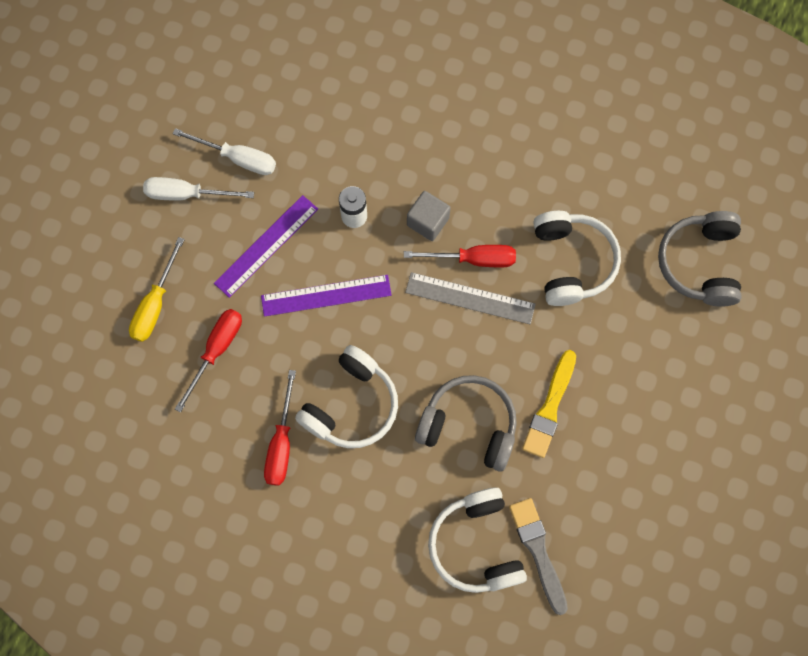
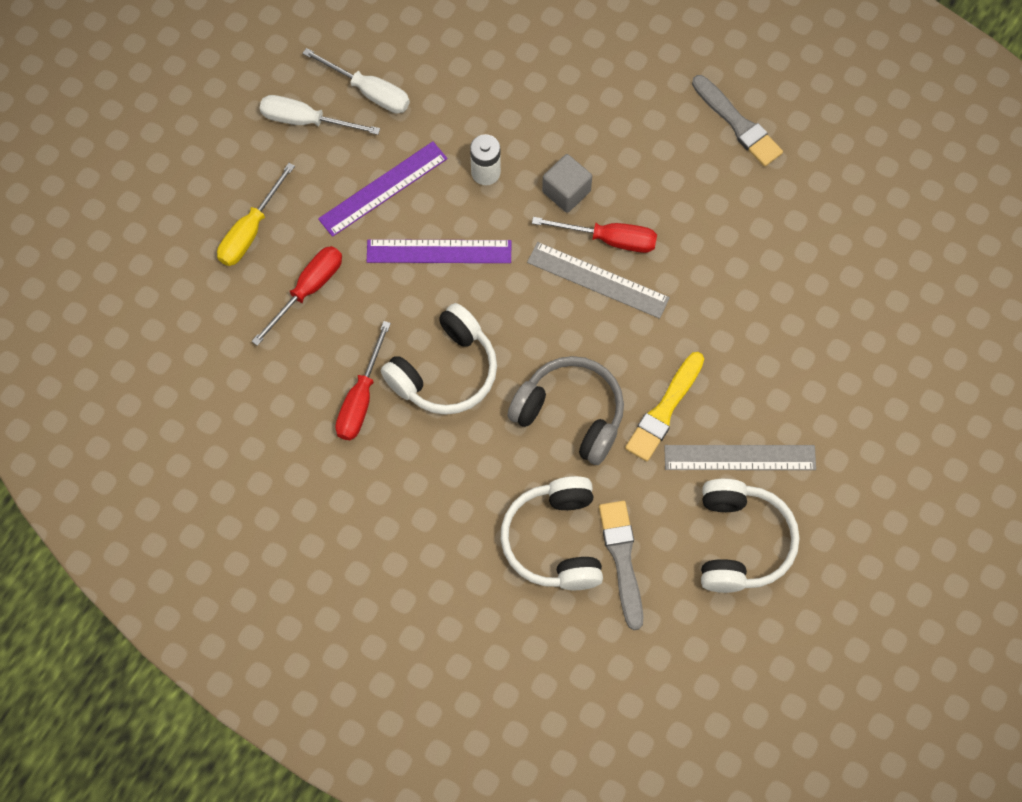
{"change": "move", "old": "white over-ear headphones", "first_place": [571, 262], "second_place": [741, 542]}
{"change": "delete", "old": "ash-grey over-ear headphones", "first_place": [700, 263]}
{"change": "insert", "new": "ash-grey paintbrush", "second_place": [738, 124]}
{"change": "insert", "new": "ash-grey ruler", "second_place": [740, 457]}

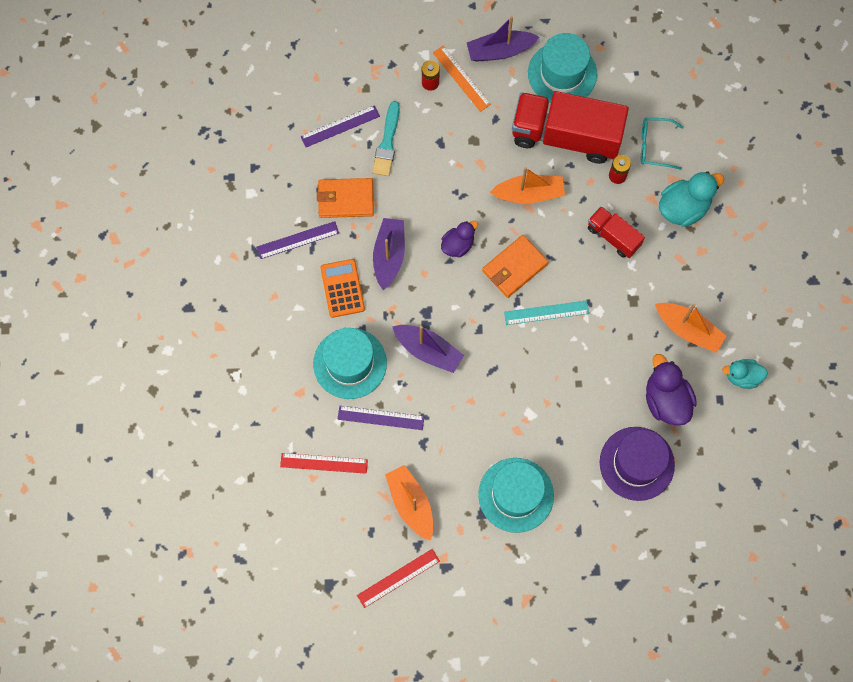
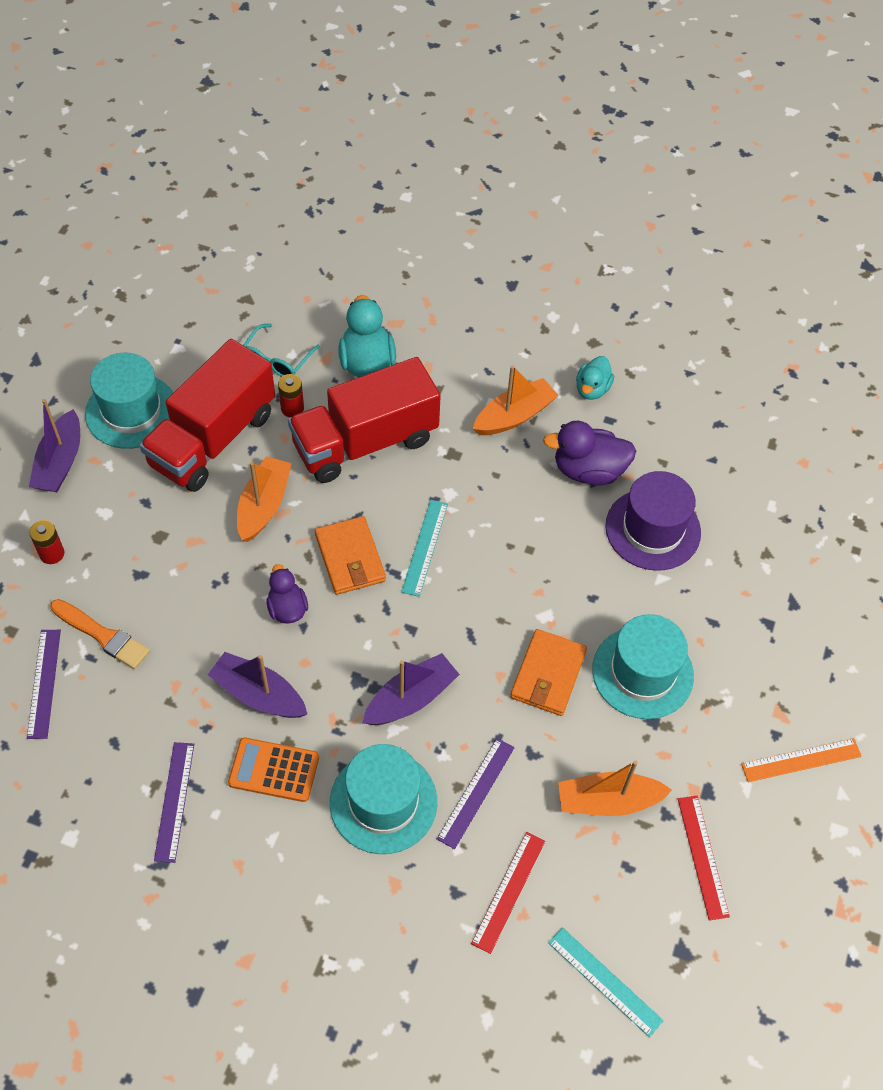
{"change": "move", "old": "bright orange ruler", "first_place": [461, 78], "second_place": [801, 760]}
{"change": "recolor", "old": "turquoise paintbrush", "new": "bright orange paintbrush", "first_place": [387, 143], "second_place": [102, 635]}
{"change": "move", "old": "bright orange billfold", "first_place": [345, 199], "second_place": [548, 675]}
{"change": "resize", "old": "crimson truck", "first_place": [613, 236], "second_place": [365, 442], "factor": 1.97}
{"change": "insert", "new": "turquoise ruler", "second_place": [605, 981]}

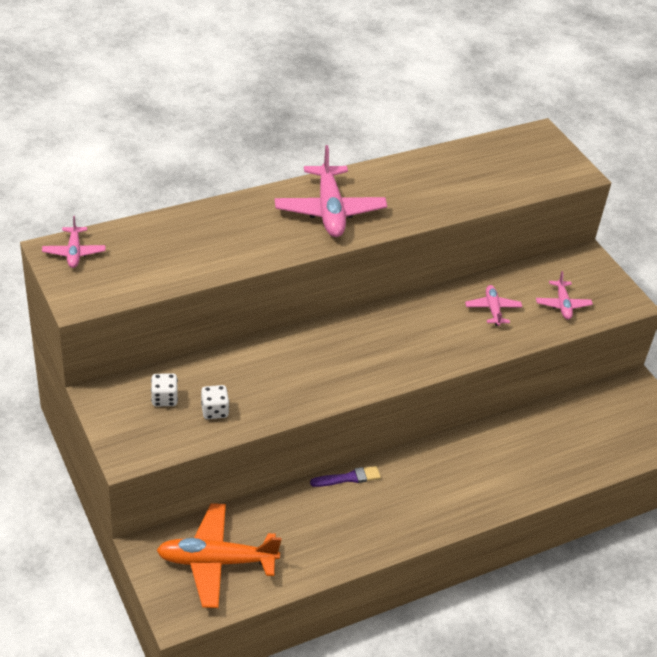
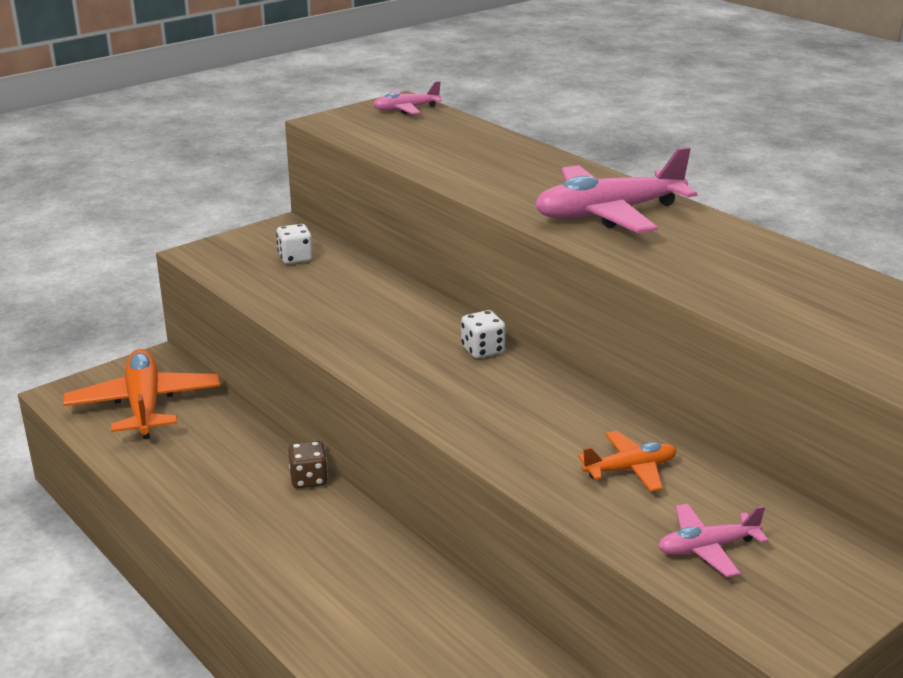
{"change": "recolor", "old": "pink plane", "new": "bright orange plane", "first_place": [492, 309], "second_place": [630, 469]}
{"change": "move", "old": "white game die", "first_place": [214, 411], "second_place": [482, 350]}
{"change": "replace", "old": "purple paintbrush", "new": "brown game die", "first_place": [348, 478], "second_place": [308, 479]}

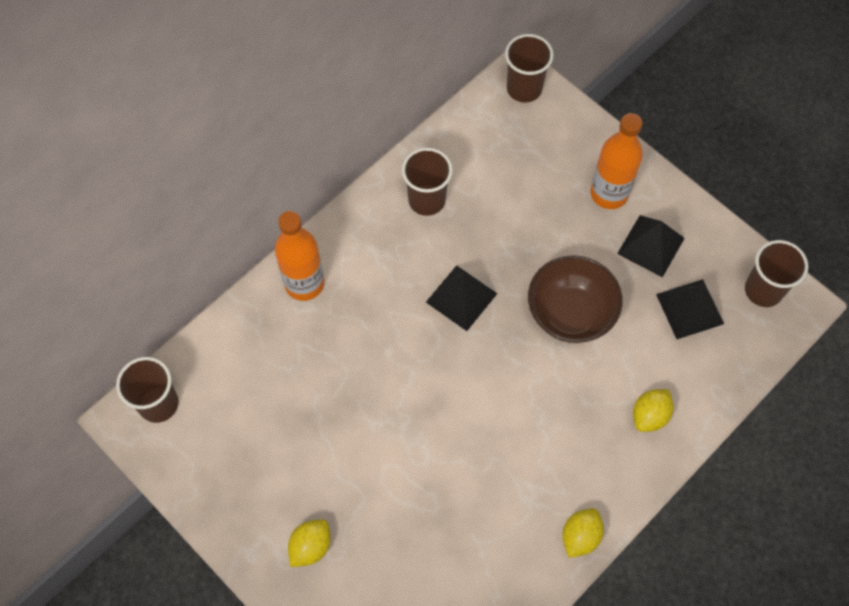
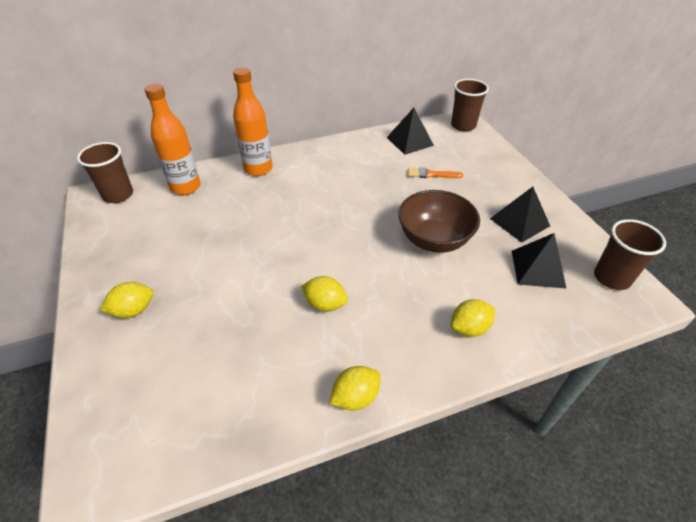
{"change": "move", "old": "bright orange drink bottle", "first_place": [609, 193], "second_place": [185, 187]}
{"change": "delete", "old": "brown cup", "first_place": [426, 200]}
{"change": "move", "old": "ebony solid pyramid", "first_place": [461, 297], "second_place": [410, 141]}
{"change": "insert", "new": "bright orange paintbrush", "second_place": [431, 174]}
{"change": "insert", "new": "golden citrus fruit", "second_place": [325, 304]}

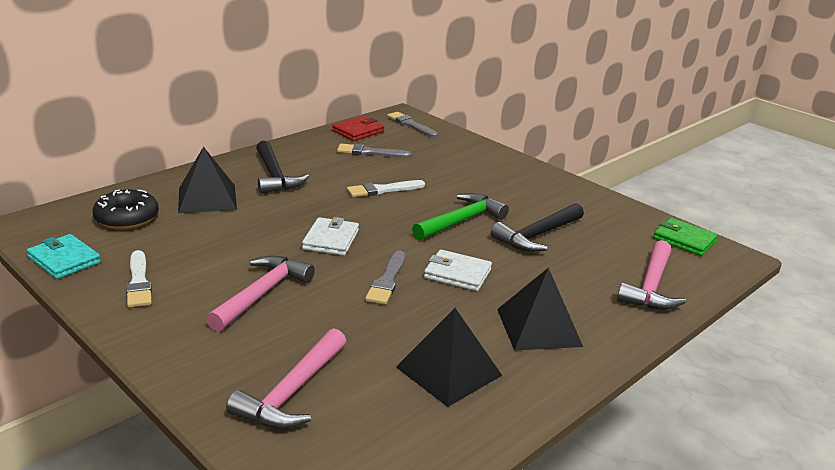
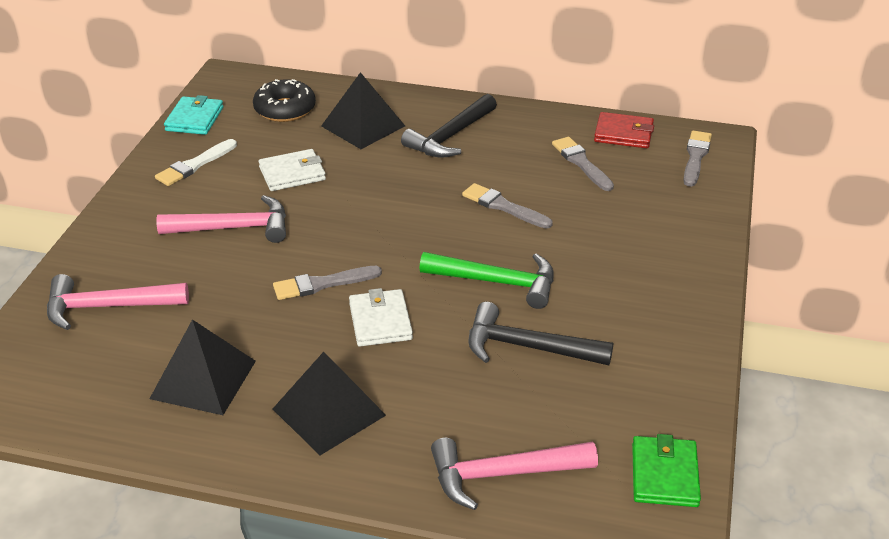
{"change": "recolor", "old": "white paintbrush", "new": "ash-grey paintbrush", "first_place": [382, 190], "second_place": [503, 206]}
{"change": "move", "old": "white billfold", "first_place": [331, 240], "second_place": [292, 173]}

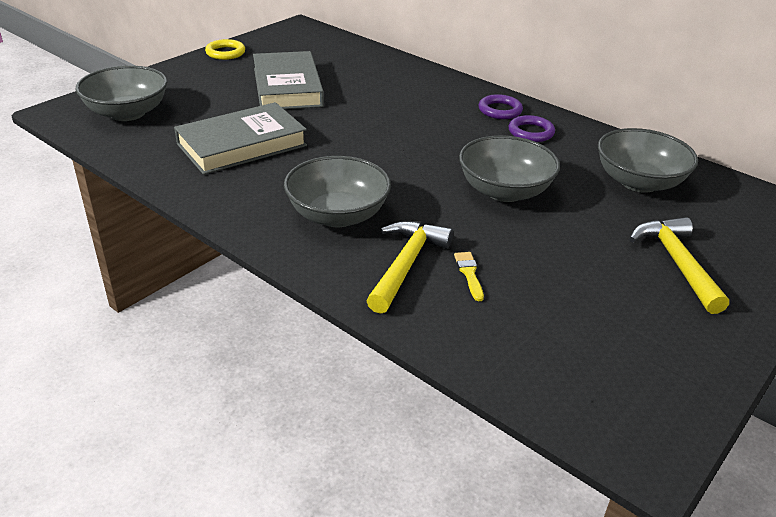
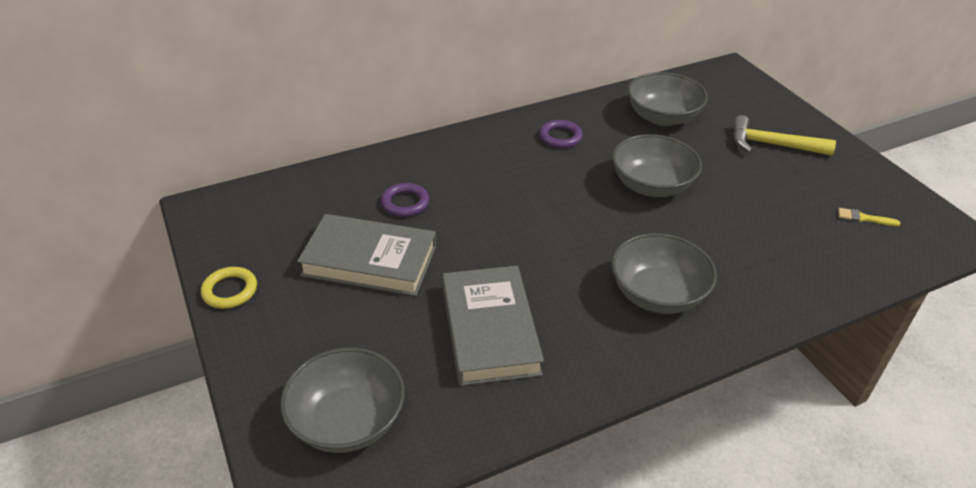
{"change": "move", "old": "purple hoop", "first_place": [500, 110], "second_place": [405, 203]}
{"change": "delete", "old": "golden claw hammer", "first_place": [406, 265]}
{"change": "move", "old": "golden paintbrush", "first_place": [469, 273], "second_place": [864, 218]}

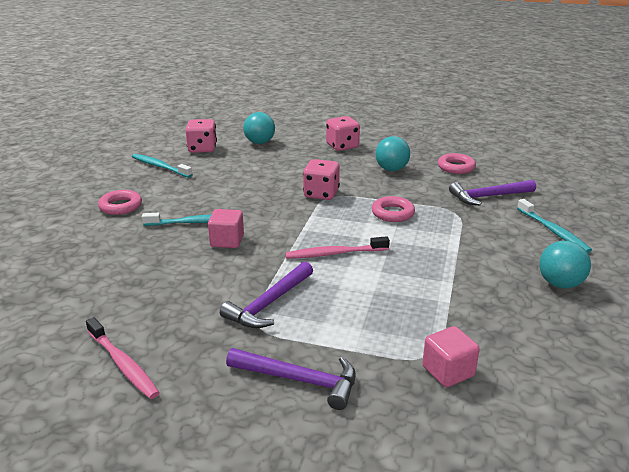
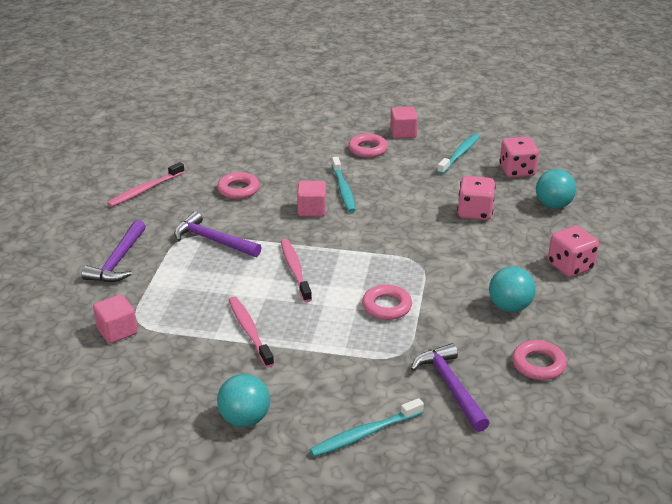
{"change": "move", "old": "pink game die", "first_place": [321, 194], "second_place": [475, 212]}
{"change": "insert", "new": "pink solid cube", "second_place": [403, 133]}
{"change": "insert", "new": "pink hoop", "second_place": [238, 189]}
{"change": "insert", "new": "pink toothbrush", "second_place": [249, 331]}

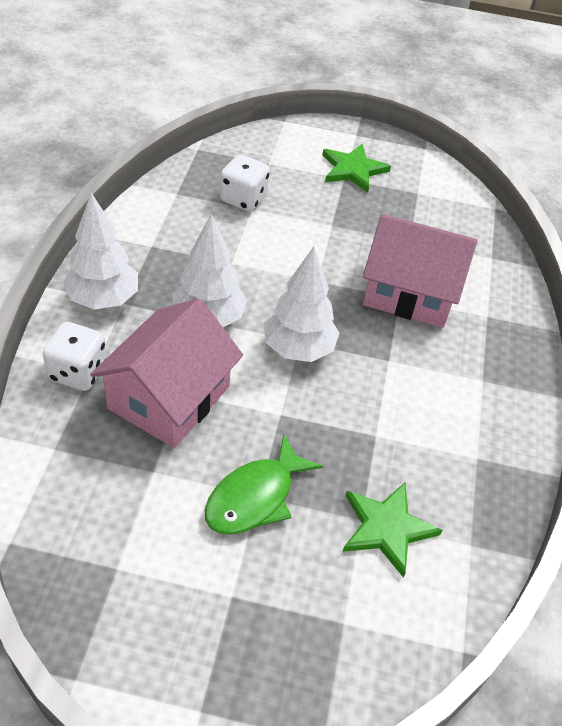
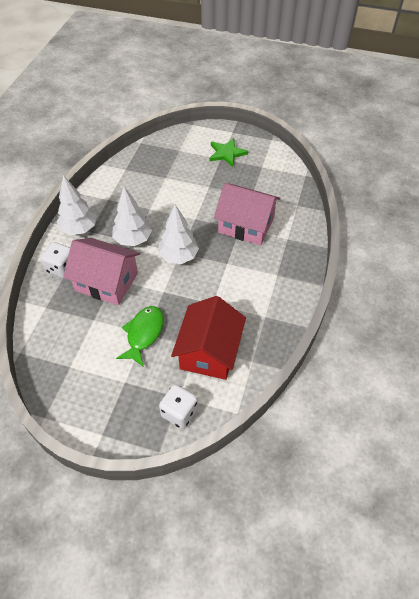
{"change": "move", "old": "white game die", "first_place": [243, 199], "second_place": [179, 412]}
{"change": "rotate", "old": "pink house", "first_place": [169, 397], "second_place": [106, 282], "degrees": 75}
{"change": "rotate", "old": "emerald fish", "first_place": [255, 497], "second_place": [143, 334], "degrees": 150}
{"change": "replace", "old": "emerald star", "new": "crimson house", "first_place": [387, 528], "second_place": [209, 351]}

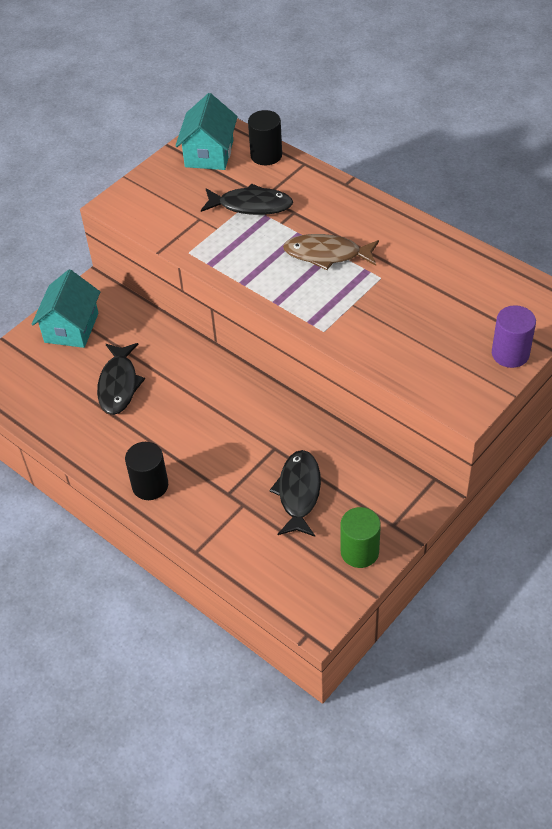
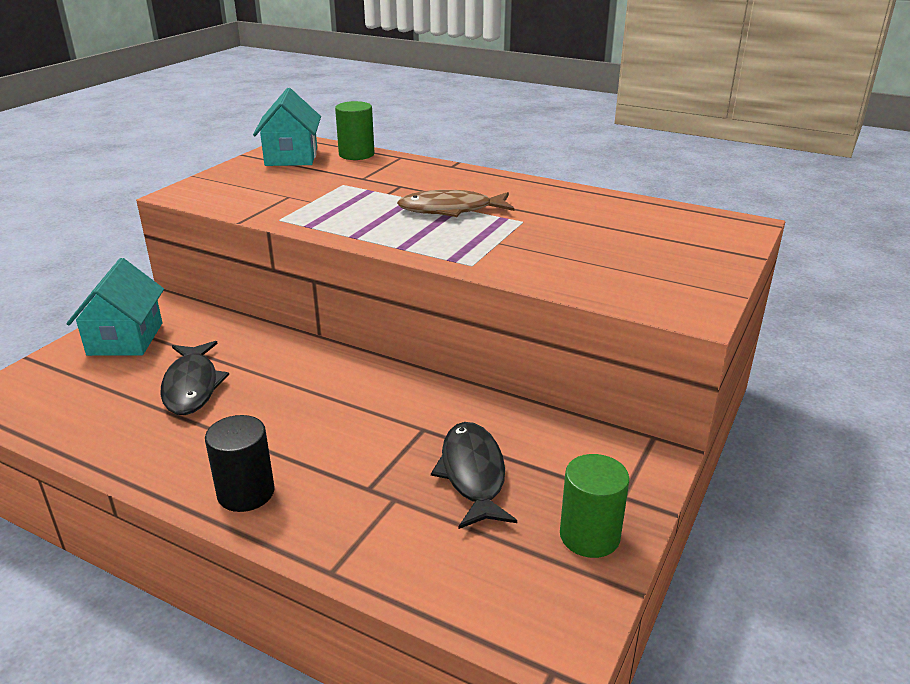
{"change": "recolor", "old": "ebony solid cylinder", "new": "emerald solid cylinder", "first_place": [266, 155], "second_place": [356, 154]}
{"change": "delete", "old": "ebony fish", "first_place": [251, 205]}
{"change": "delete", "old": "purple solid cylinder", "first_place": [510, 354]}

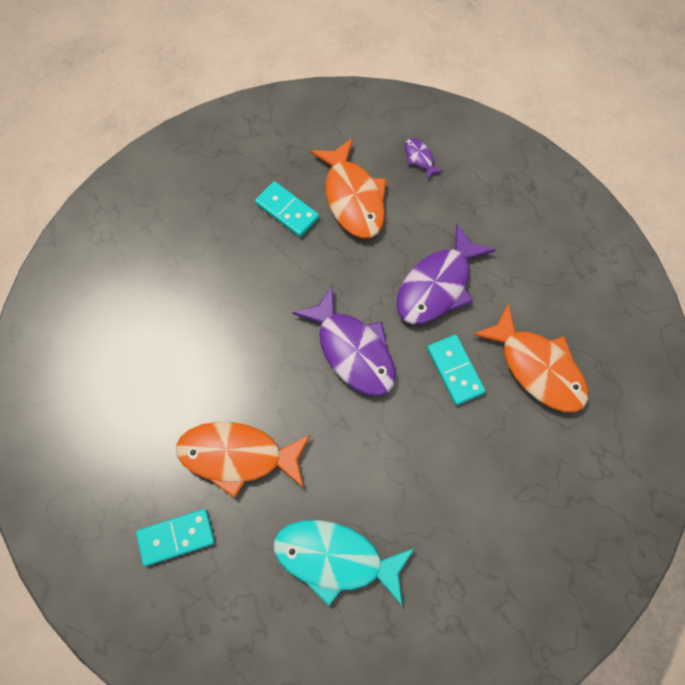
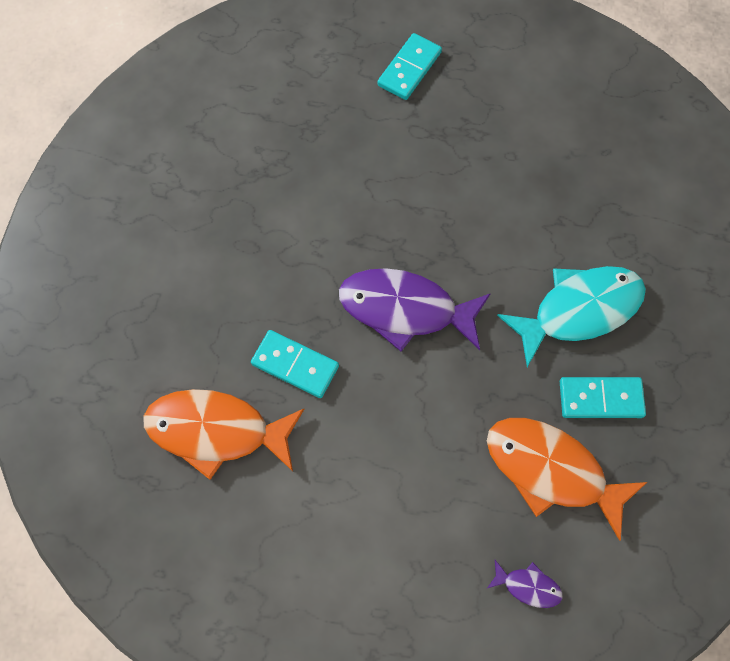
{"change": "delete", "old": "purple fish", "first_place": [437, 285]}
{"change": "delete", "old": "bright orange fish", "first_place": [237, 456]}
{"change": "move", "old": "turquoise fish", "first_place": [335, 559], "second_place": [579, 310]}

